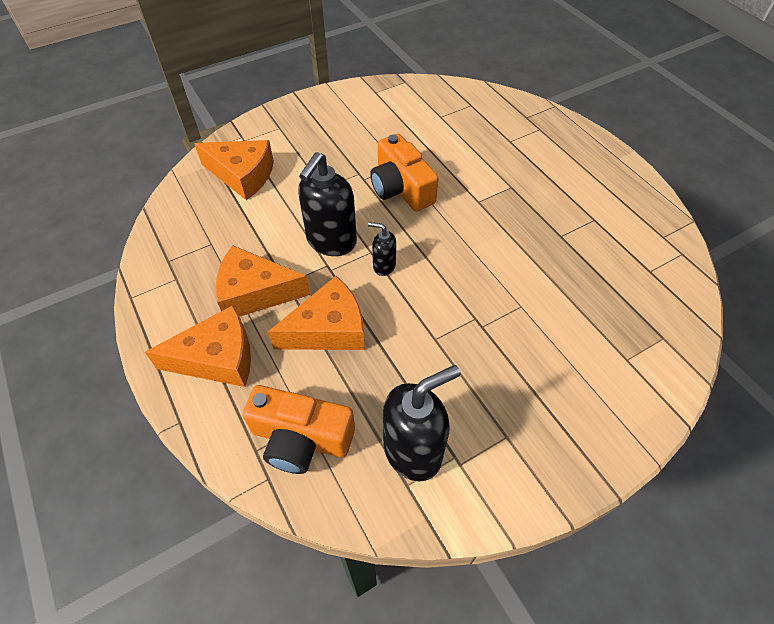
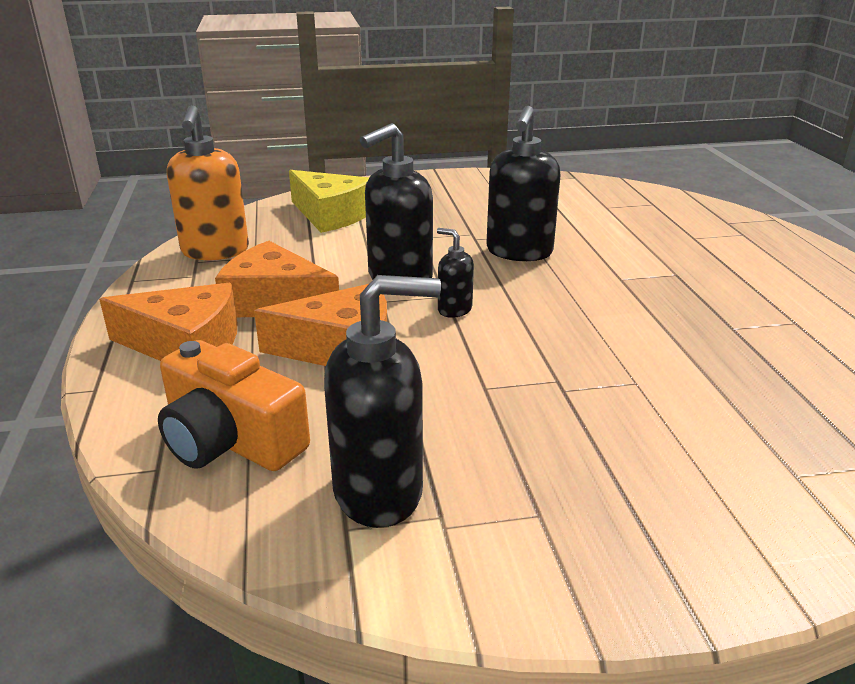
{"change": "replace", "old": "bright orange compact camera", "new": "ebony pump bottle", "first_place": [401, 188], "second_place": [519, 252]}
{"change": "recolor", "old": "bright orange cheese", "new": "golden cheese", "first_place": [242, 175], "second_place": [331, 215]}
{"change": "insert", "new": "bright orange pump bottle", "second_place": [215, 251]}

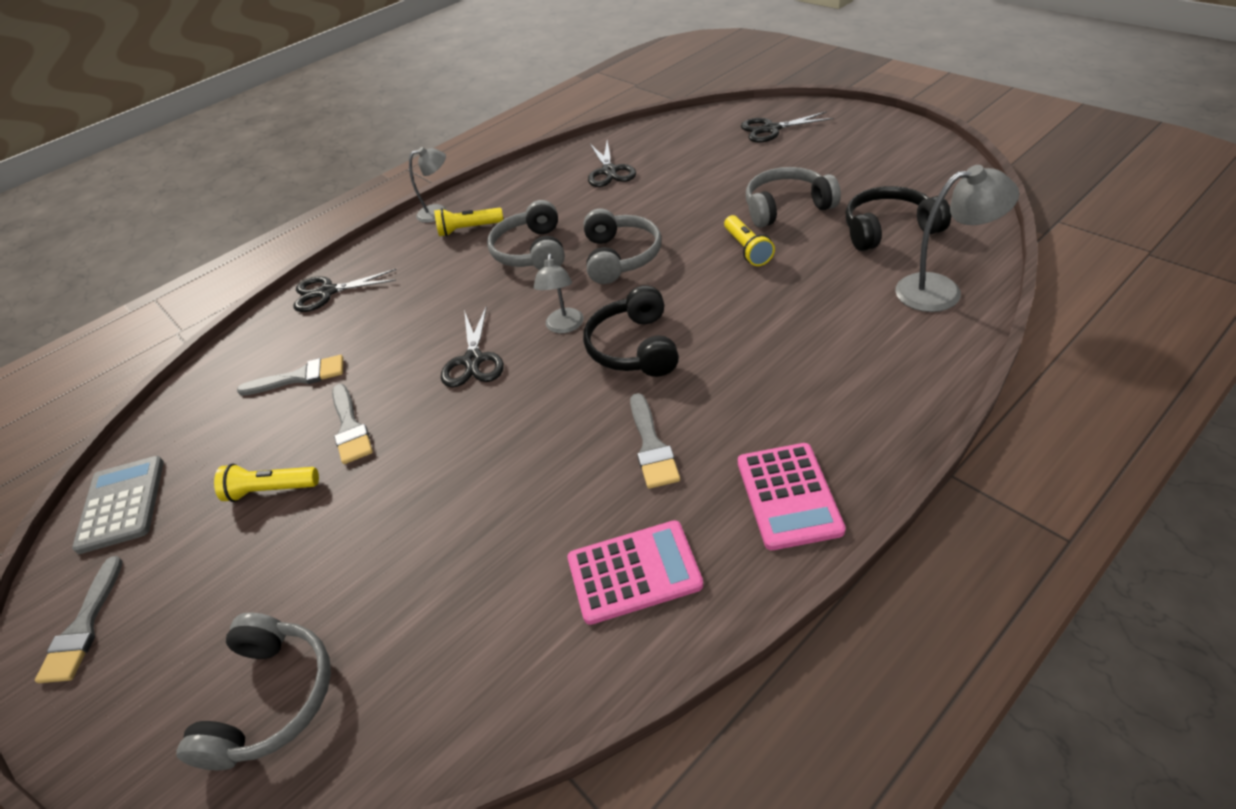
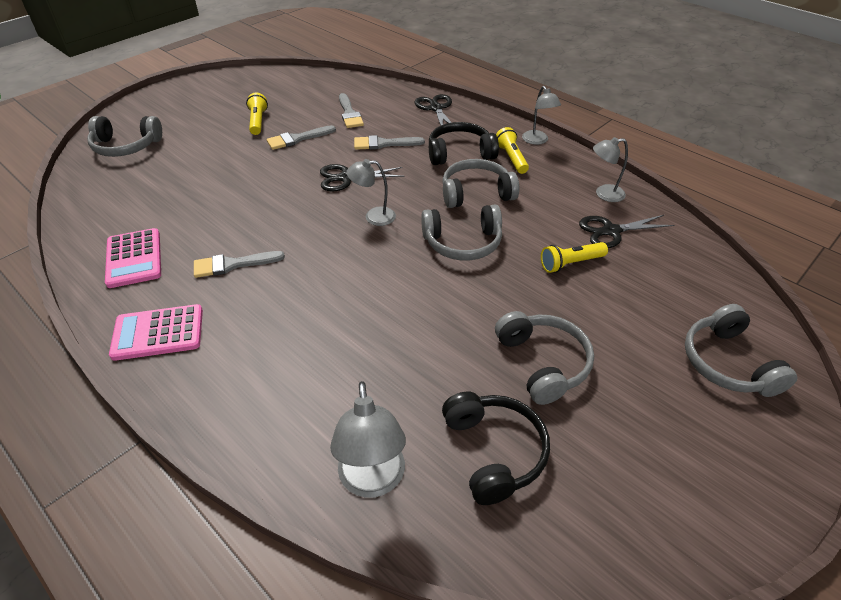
{"change": "replace", "old": "ebony scissors", "new": "ash-grey over-ear headphones", "first_place": [771, 129], "second_place": [727, 363]}
{"change": "move", "old": "golden torch", "first_place": [747, 249], "second_place": [571, 263]}
{"change": "move", "old": "ebony over-ear headphones", "first_place": [634, 347], "second_place": [460, 153]}
{"change": "delete", "old": "ash-grey adding machine", "first_place": [122, 504]}
{"change": "move", "old": "ash-grey paintbrush", "first_place": [83, 627], "second_place": [384, 144]}
{"change": "insert", "new": "ash-grey reading lamp", "second_place": [604, 194]}

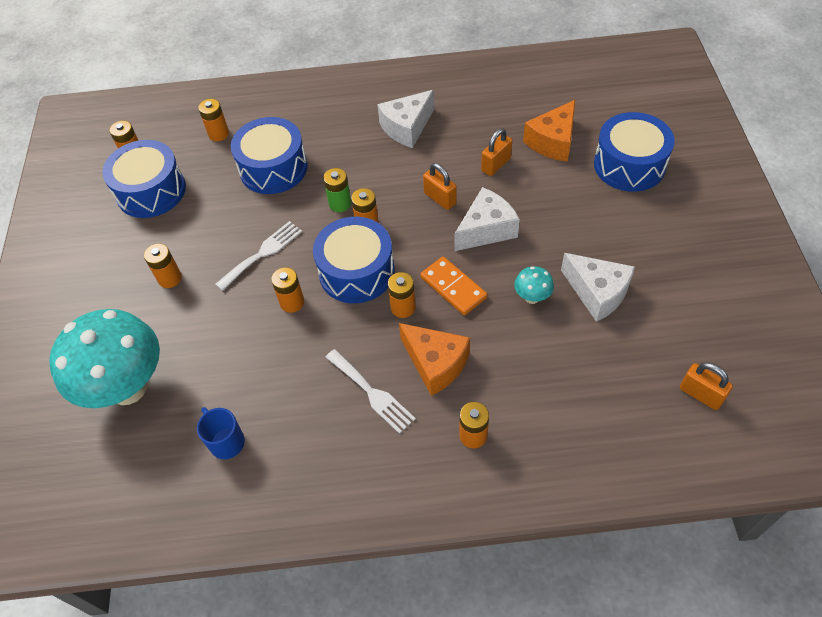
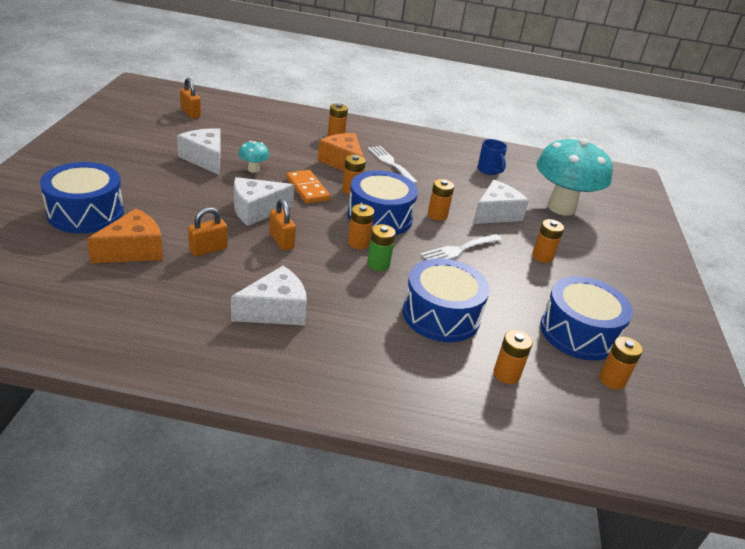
{"change": "insert", "new": "white cheese", "second_place": [495, 214]}

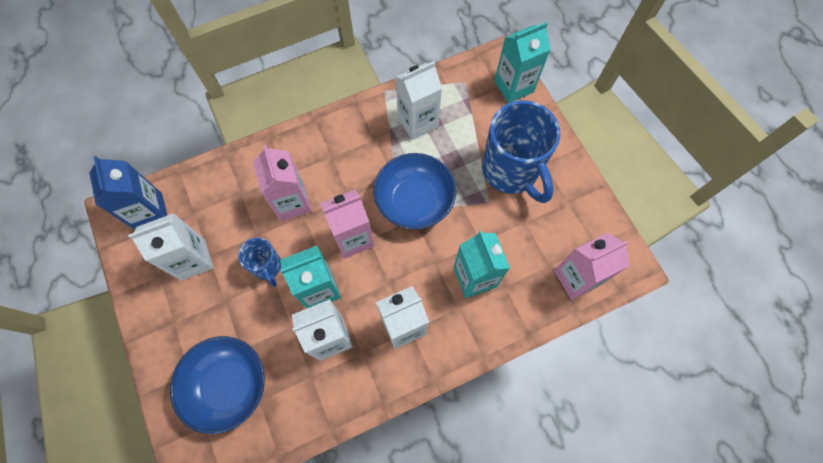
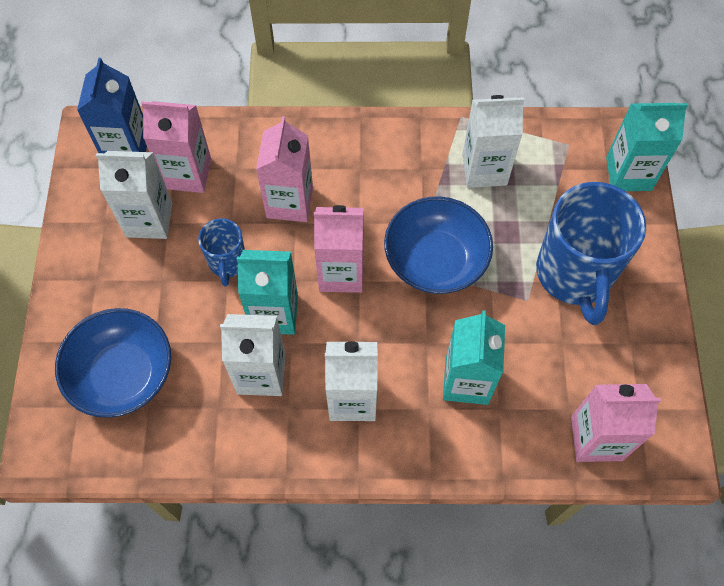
{"change": "insert", "new": "pink juice carton", "second_place": [187, 174]}

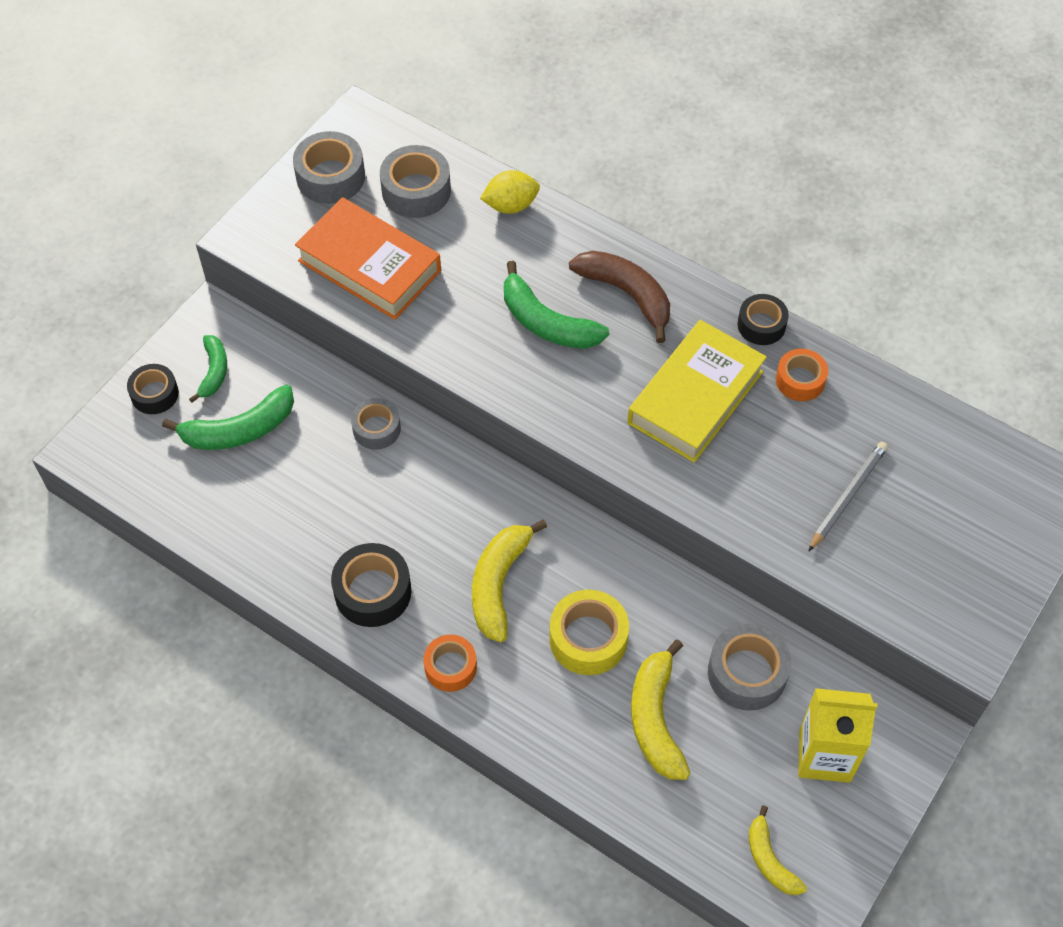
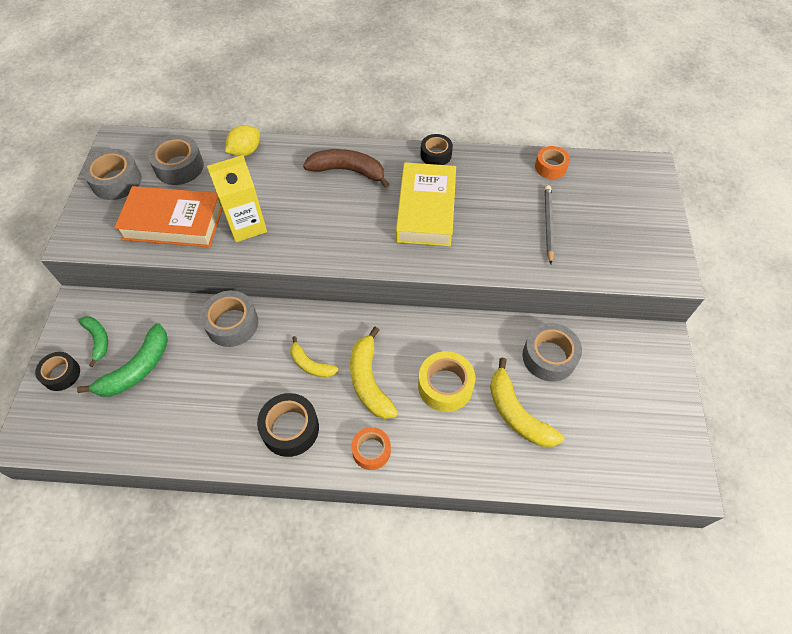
{"change": "delete", "old": "emerald banana", "first_place": [546, 322]}
{"change": "move", "old": "bright orange roll of tape", "first_place": [800, 380], "second_place": [550, 167]}
{"change": "resize", "old": "ash-grey roll of tape", "first_place": [376, 429], "second_place": [232, 324], "factor": 1.51}
{"change": "move", "old": "golden juice carton", "first_place": [824, 755], "second_place": [246, 225]}
{"change": "move", "old": "golden banana", "first_place": [770, 860], "second_place": [311, 364]}

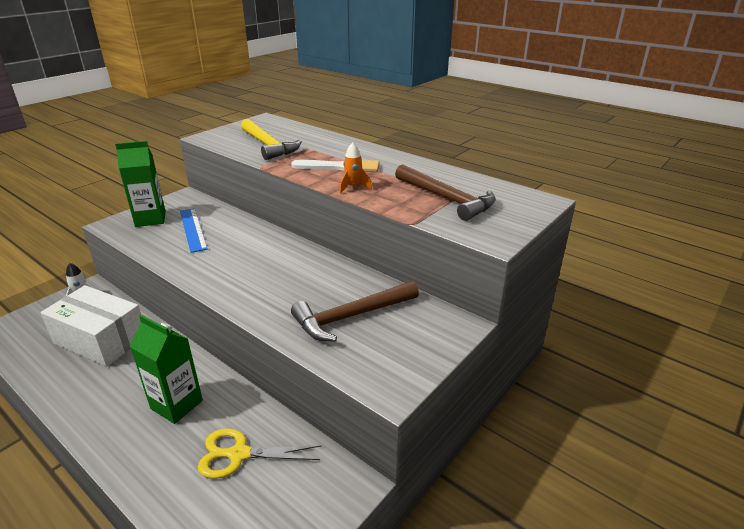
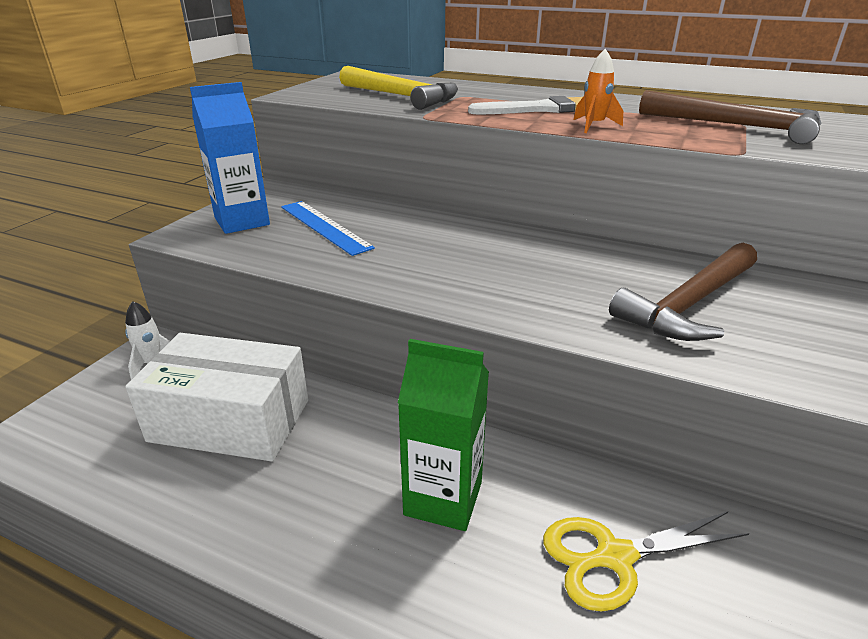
{"change": "recolor", "old": "emerald juice carton", "new": "blue juice carton", "first_place": [150, 219], "second_place": [242, 221]}

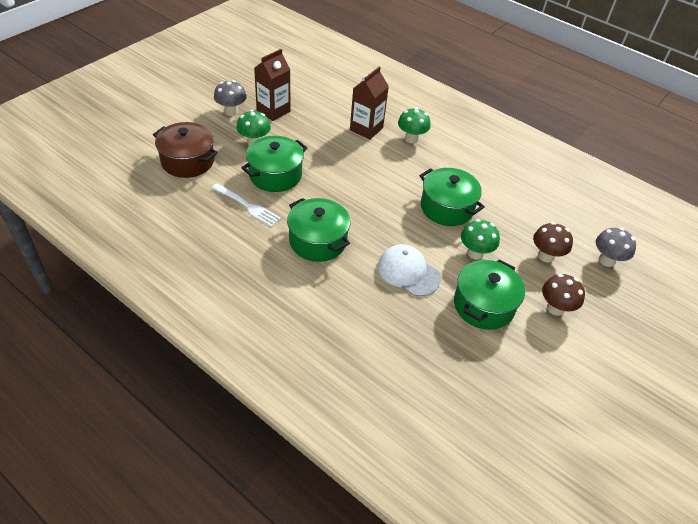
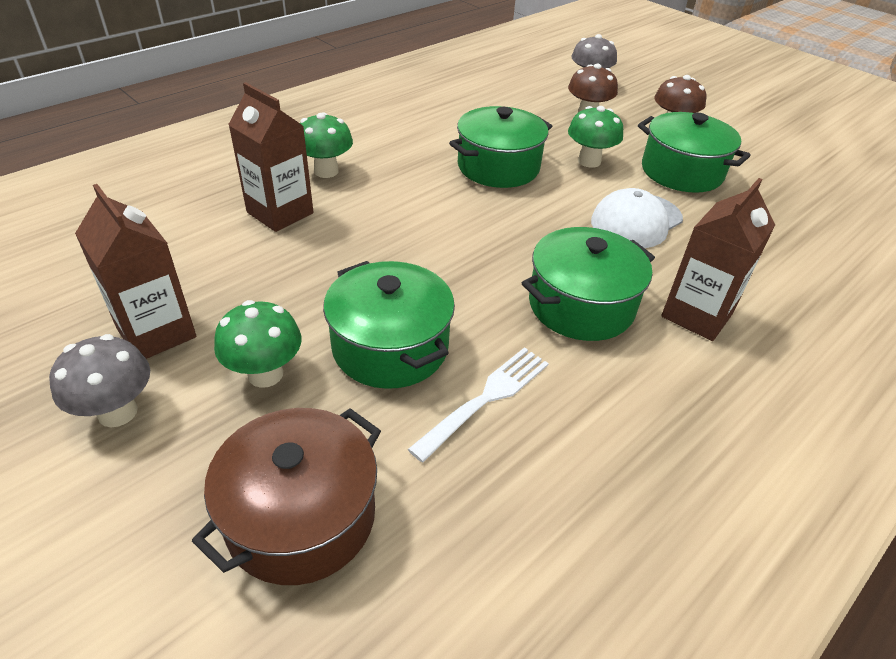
{"change": "insert", "new": "brown juice carton", "second_place": [697, 315]}

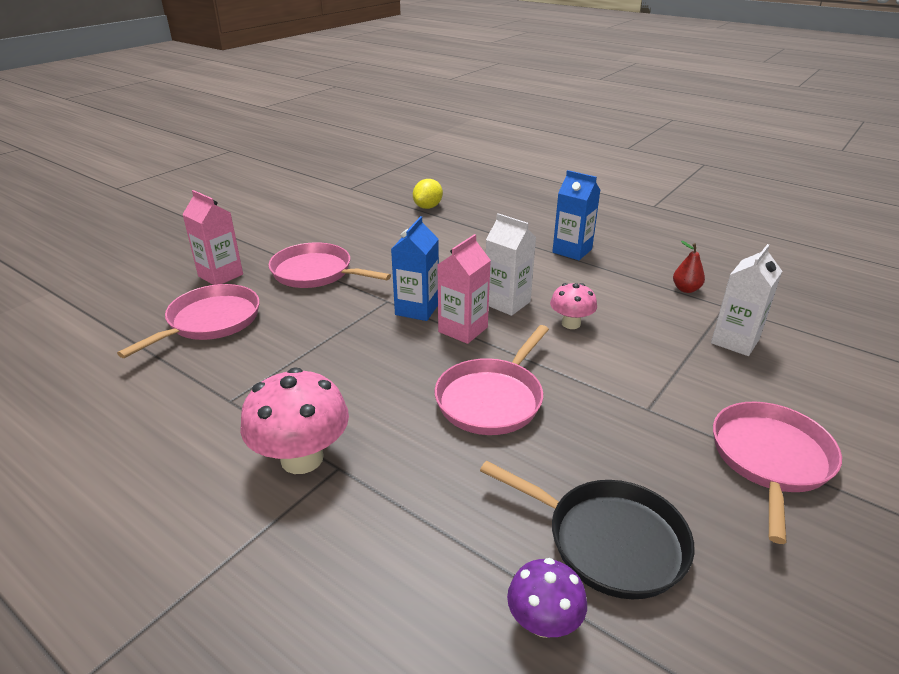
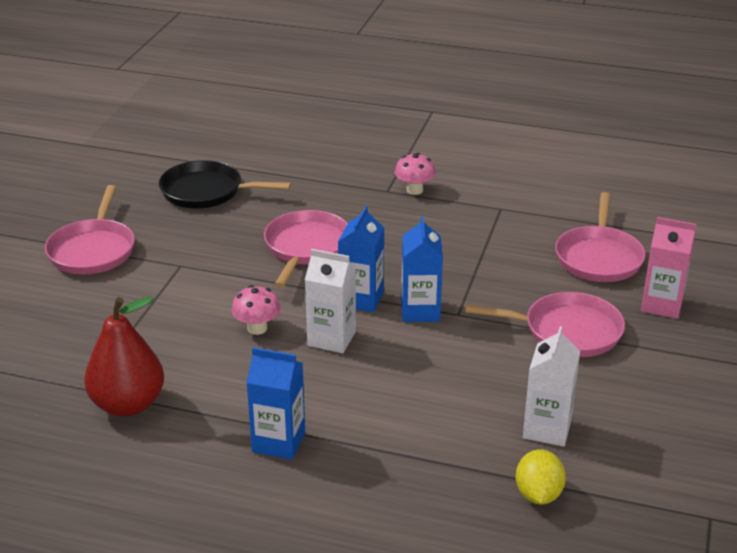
{"change": "recolor", "old": "pink juice carton", "new": "blue juice carton", "first_place": [463, 329], "second_place": [361, 299]}
{"change": "resize", "old": "crimson pear fruit", "first_place": [686, 289], "second_place": [128, 404], "factor": 2.08}
{"change": "move", "old": "white juice carton", "first_place": [735, 341], "second_place": [547, 429]}
{"change": "resize", "old": "pink mushroom", "first_place": [302, 458], "second_place": [414, 190], "factor": 0.59}
{"change": "delete", "old": "purple mushroom", "first_place": [543, 622]}

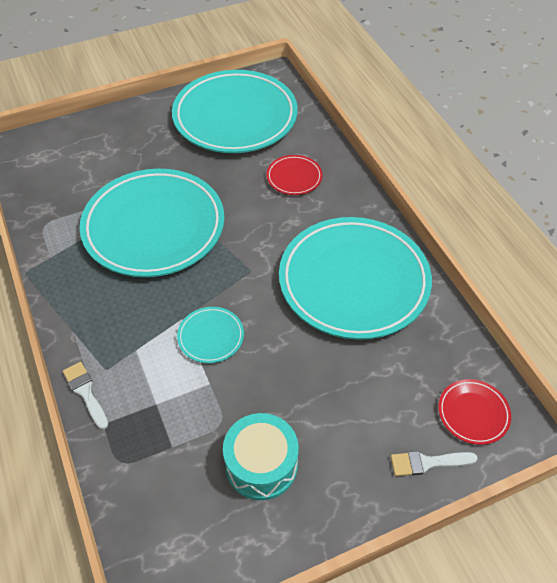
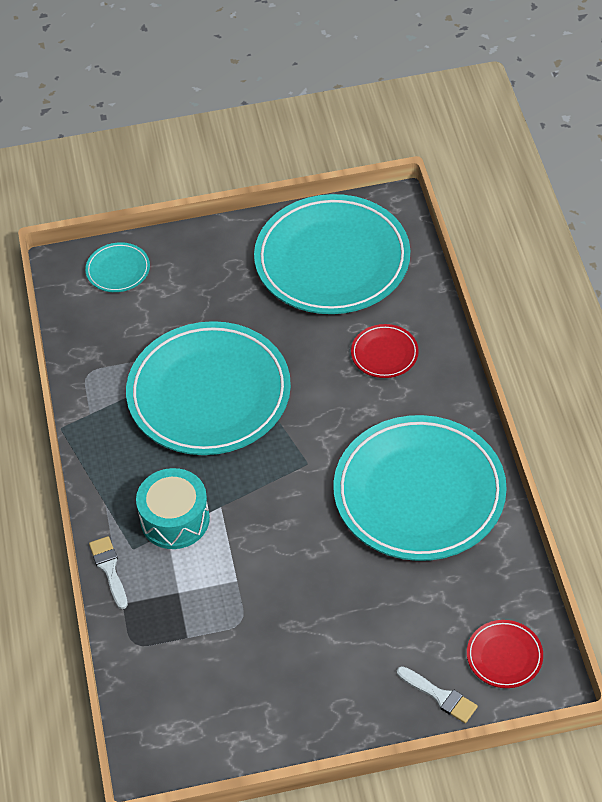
{"change": "move", "old": "turquoise flat dish", "first_place": [211, 337], "second_place": [118, 270]}
{"change": "move", "old": "turquoise toy drum", "first_place": [261, 464], "second_place": [175, 519]}
{"change": "rotate", "old": "white paintbrush", "first_place": [427, 463], "second_place": [440, 696], "degrees": -150}

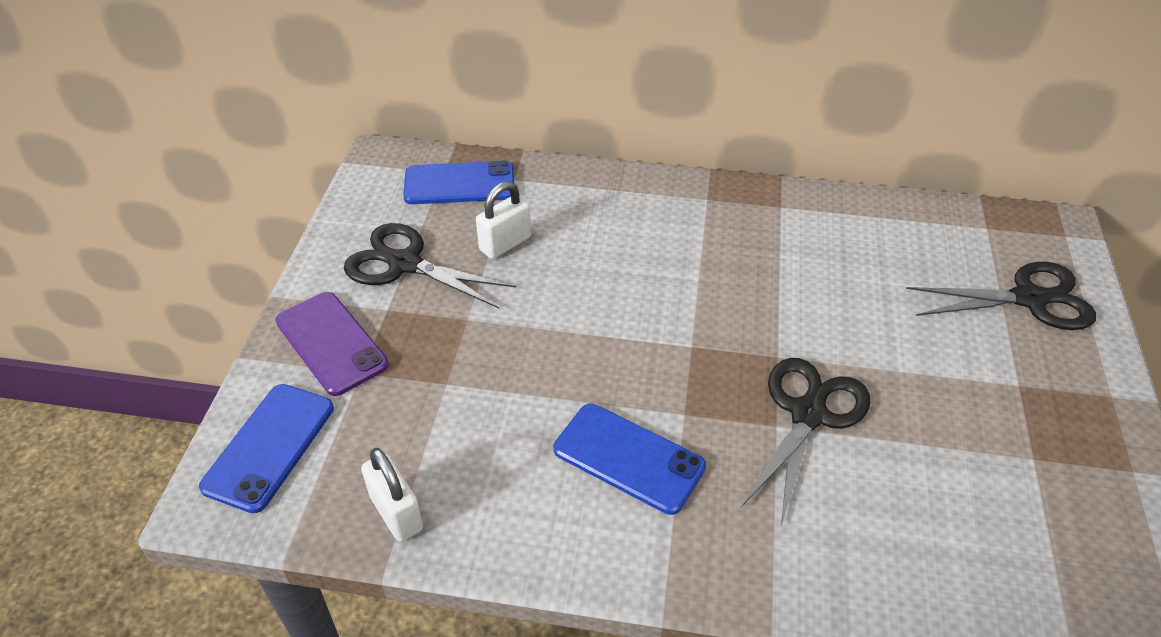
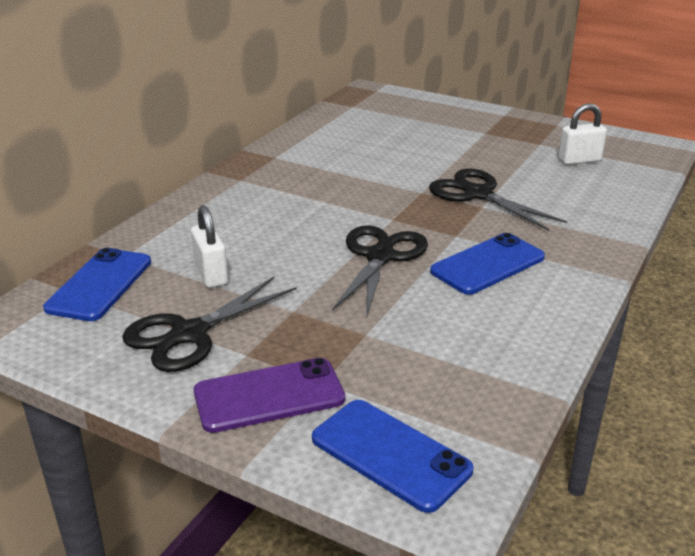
{"change": "move", "old": "ebony scissors", "first_place": [1029, 299], "second_place": [380, 256]}
{"change": "move", "old": "white padlock", "first_place": [396, 513], "second_place": [579, 160]}

